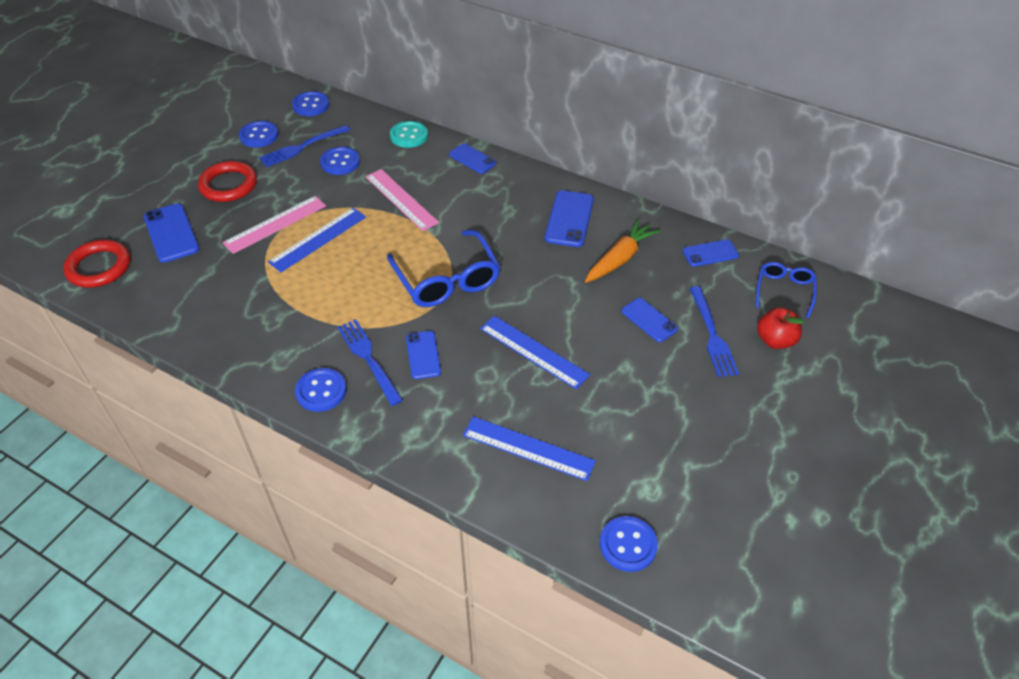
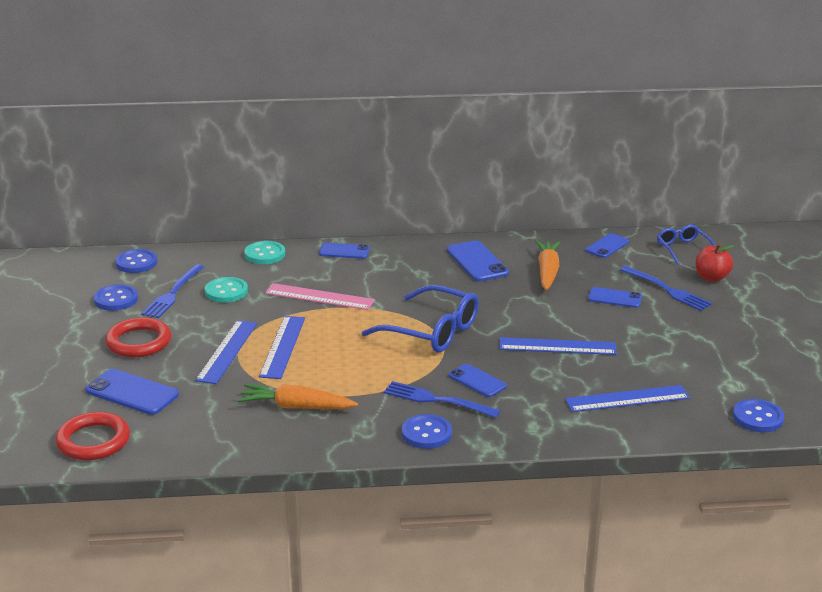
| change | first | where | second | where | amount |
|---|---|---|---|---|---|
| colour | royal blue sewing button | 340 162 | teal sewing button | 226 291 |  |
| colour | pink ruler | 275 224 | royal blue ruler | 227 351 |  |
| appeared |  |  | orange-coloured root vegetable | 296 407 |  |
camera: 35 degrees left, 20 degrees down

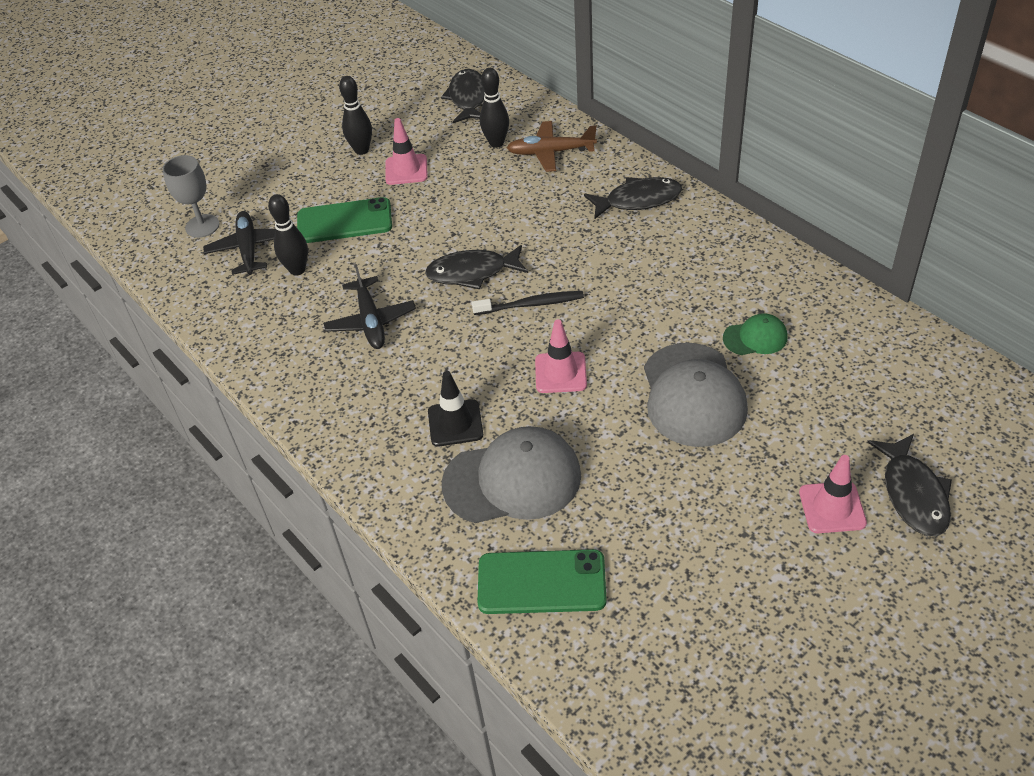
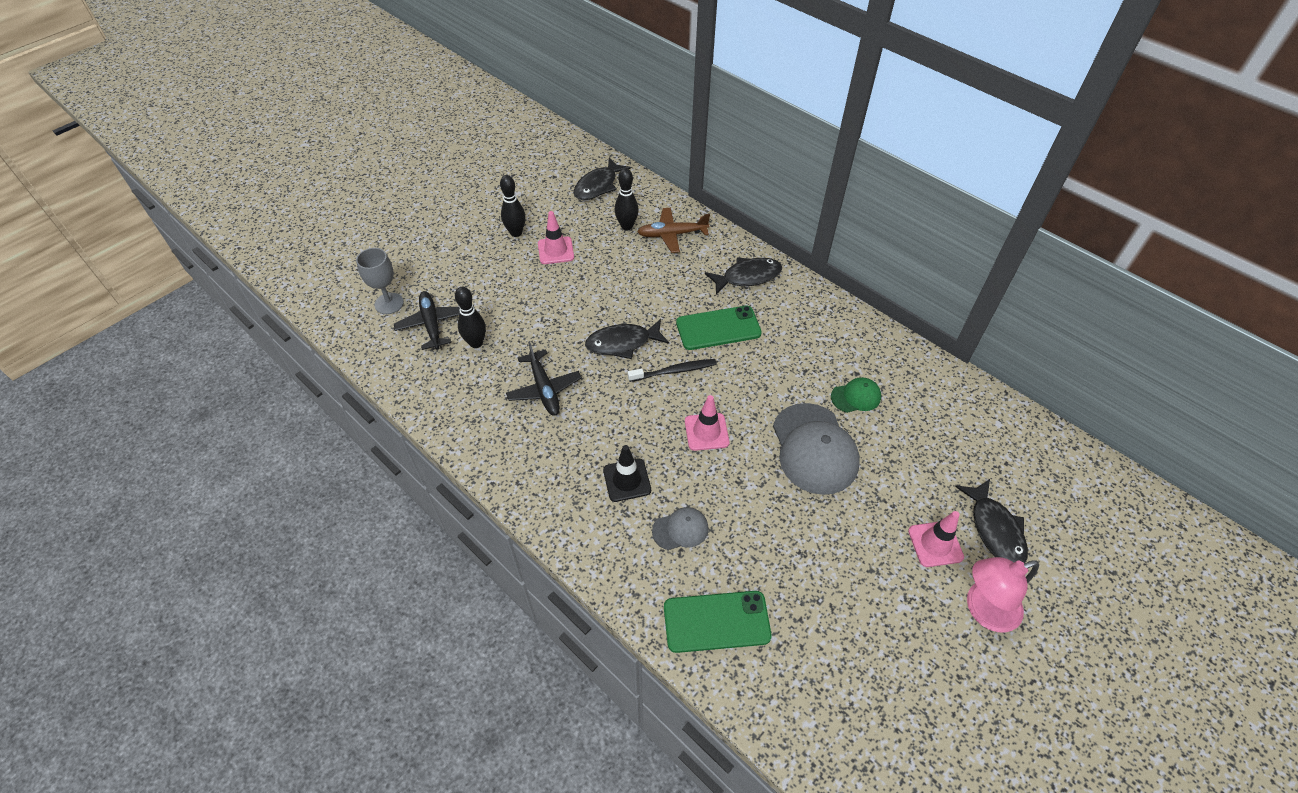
| change | first | where | second | where | amount |
|---|---|---|---|---|---|
| spun | jet-black toy fish | 468 98 |  | 598 186 | 135 degrees counterclockwise |
| relocated | emerald mobile phone | 344 221 |  | 718 328 |  |
| size | grey cap | 512 479 |  | 680 529 | x0.50 |
| appeared |  |  | pink reading lamp | 983 610 |  |
camera: 10 degrees left, 5 degrees up

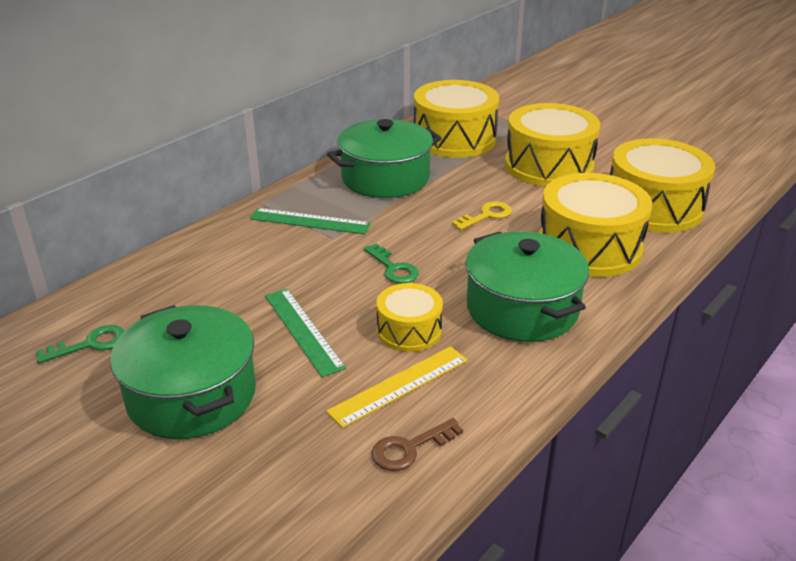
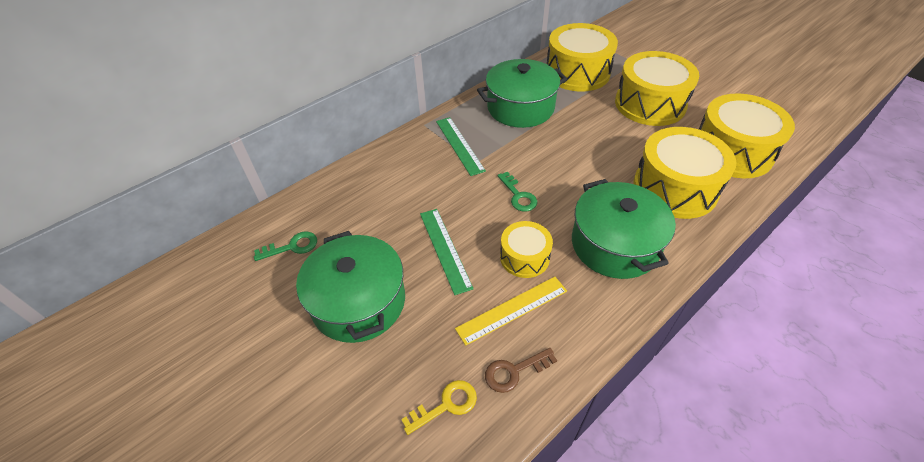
| change | first | where | second | where | amount |
|---|---|---|---|---|---|
| relocated | yellow key | 486 215 |  | 446 405 |  |
| spun | emerald ruler | 310 221 |  | 459 145 | 45 degrees clockwise |
camera: 10 degrees right, 15 degrees up

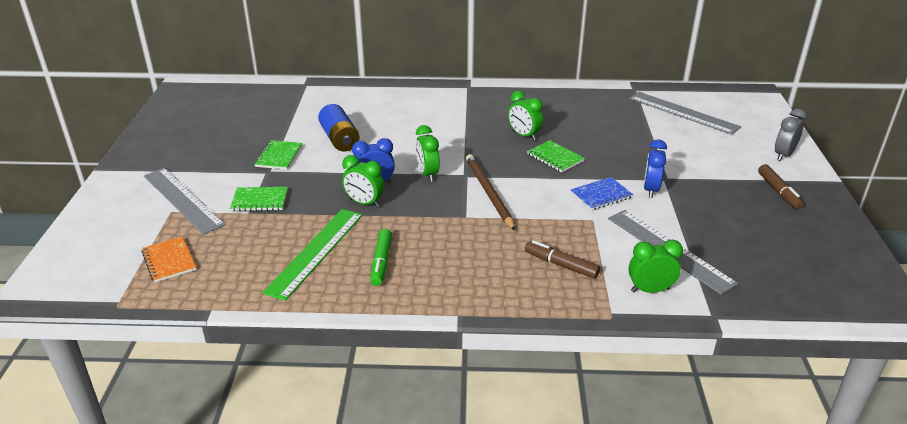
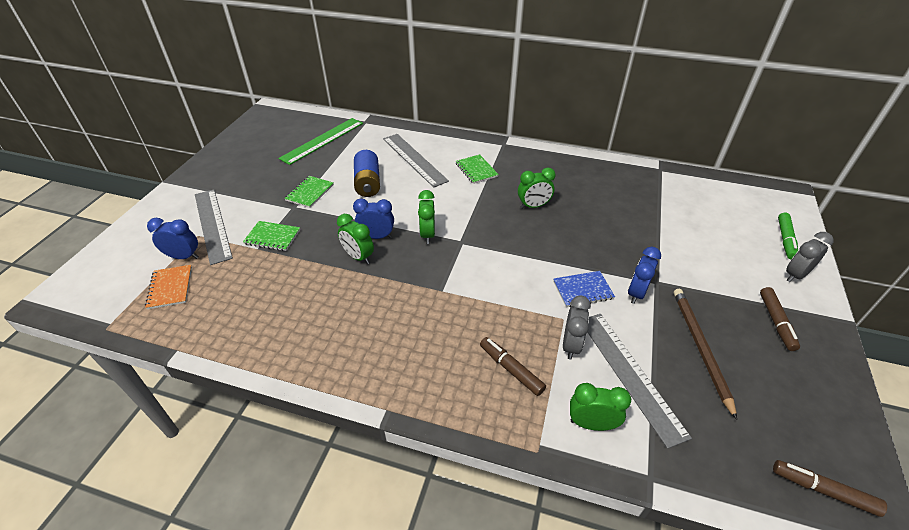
| change | first | where | second | where | amount |
|---|---|---|---|---|---|
| spun | emerald bedside clock | 524 135 |  | 533 206 | 75 degrees counterclockwise |
| relocated | grey ruler | 683 112 |  | 414 159 |  |
| relocated | emerald notepad | 555 157 |  | 476 170 |  |
| relocated | brown wooden pencil | 489 193 |  | 700 348 |  |
| relocated | emerald ruler | 315 252 |  | 322 140 |  |
| relocated | emerald marker | 381 262 |  | 785 239 |  |
| appeared |  |  | royal blue bedside clock | 184 257 |  |
| appeared |  |  | grey bedside clock | 571 345 |  |
| appeared |  |  | brown marker | 823 490 |  |
camera: 15 degrees right, 10 degrees up

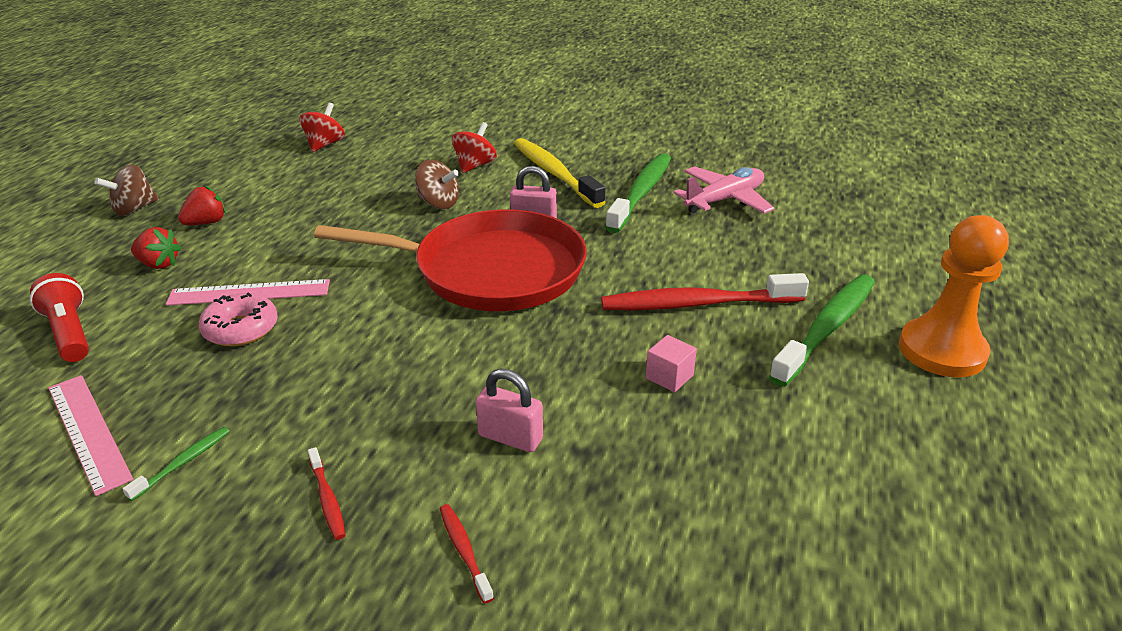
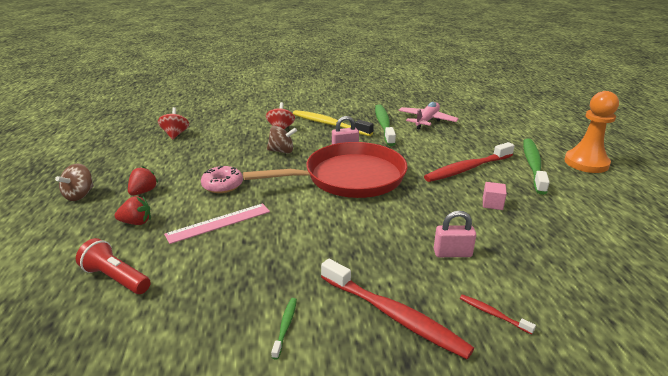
| change | first | where | second | where | amount |
|---|---|---|---|---|---|
| relocated | pink donut | 241 329 |  | 222 185 |  |
| missing | pink ruler | 88 431 |  |  |  |
| size | crimson toothbrush | 327 499 |  | 394 315 | x2.29 |
camera: 25 degrees left, 5 degrees down

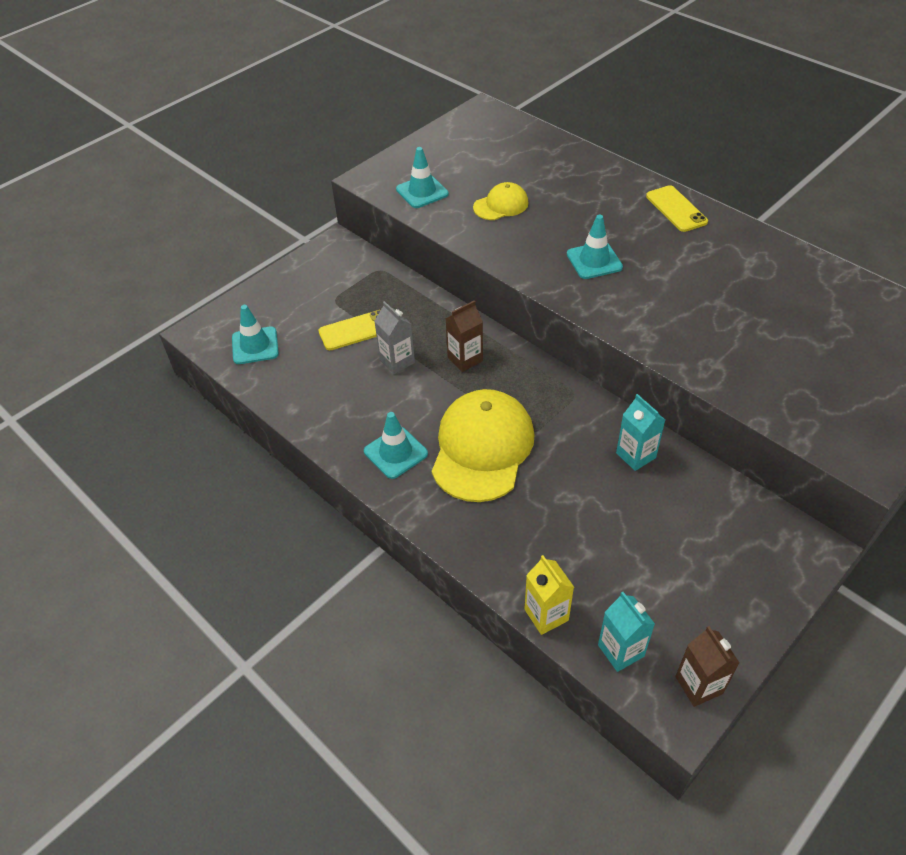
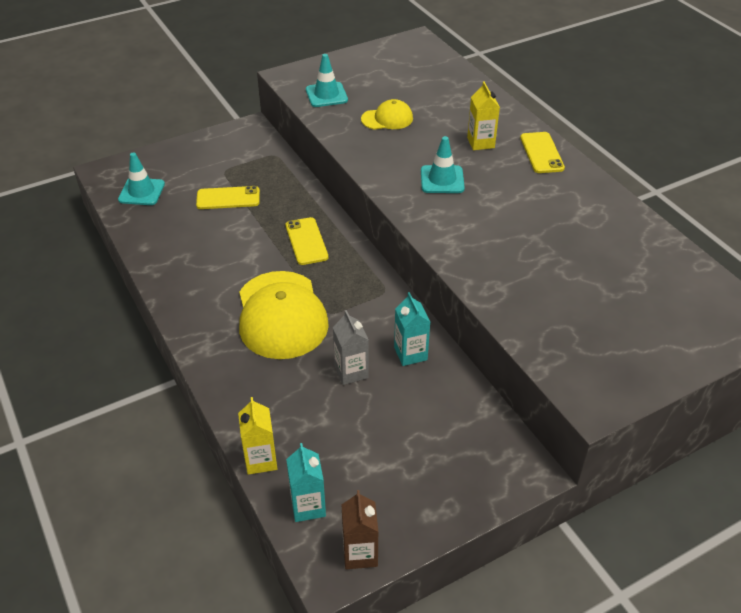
| change | first | where | second | where | amount |
|---|---|---|---|---|---|
| exchanged | brown carton | 465 359 | yellow mobile phone | 306 241 |  |
| relocated | grey carton | 397 361 |  | 351 372 |  |
| spun | yellow cap | 482 448 |  | 281 315 | 135 degrees clockwise |
| missing | teal road cone | 395 452 |  |  |  |
| appeared |  |  | yellow carton | 480 143 |  |
camera: 15 degrees right, 5 degrees down

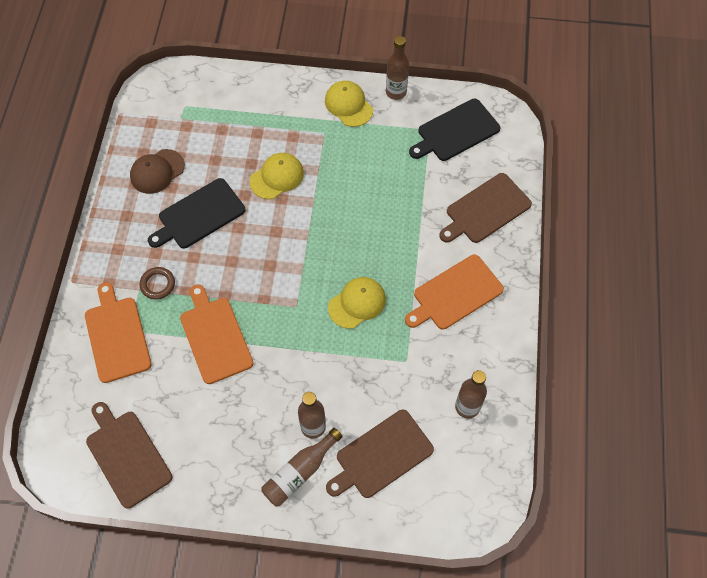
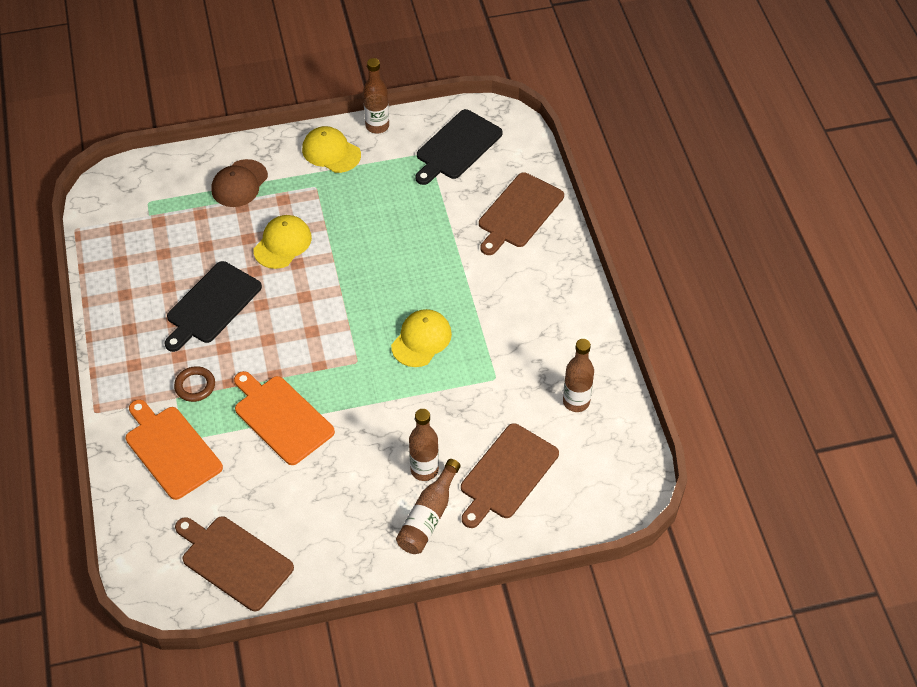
| change | first | where | second | where | amount |
|---|---|---|---|---|---|
| relocated | brown cap | 157 171 |  | 239 184 |  |
| missing | orange-coloured bread board | 455 294 |  |  |  |
camera: 20 degrees left, 10 degrees down

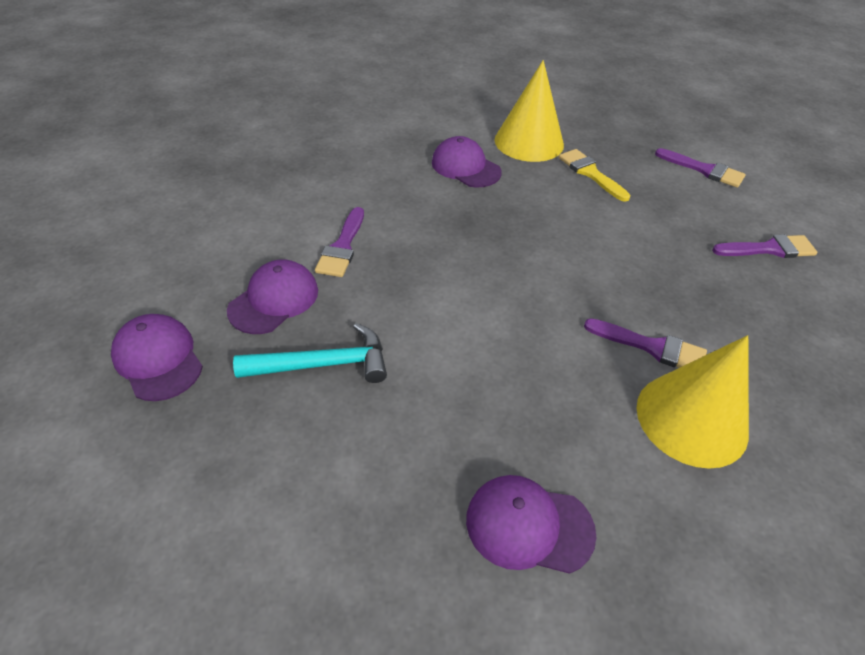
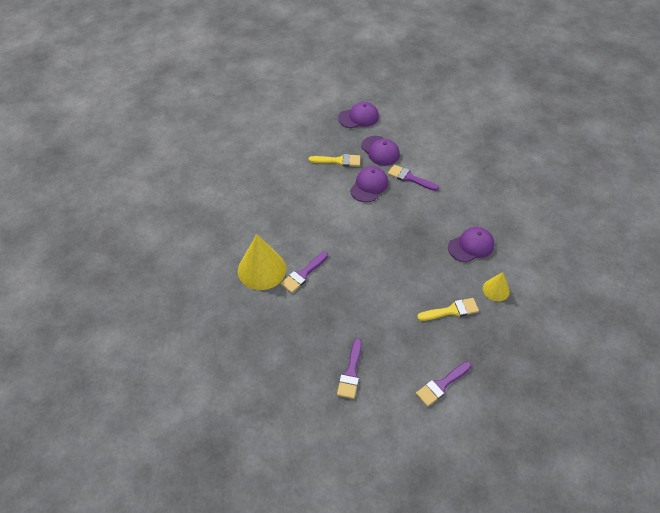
| change | first | where | second | where | amount |
|---|---|---|---|---|---|
| size | yellow solid cone | 529 142 |  | 496 290 | x0.54 |
| exchanged | teal claw hammer | 323 364 | yellow paintbrush | 338 161 |  |
| relocated | royal purple cap | 528 525 |  | 369 186 |  |
camera: 110 degrees right, 5 degrees up

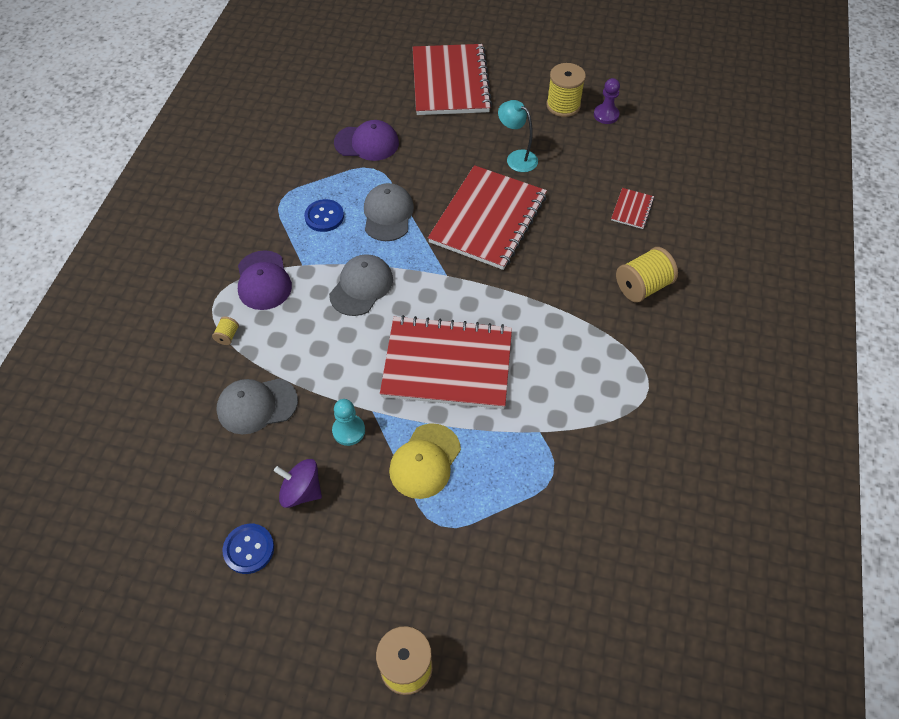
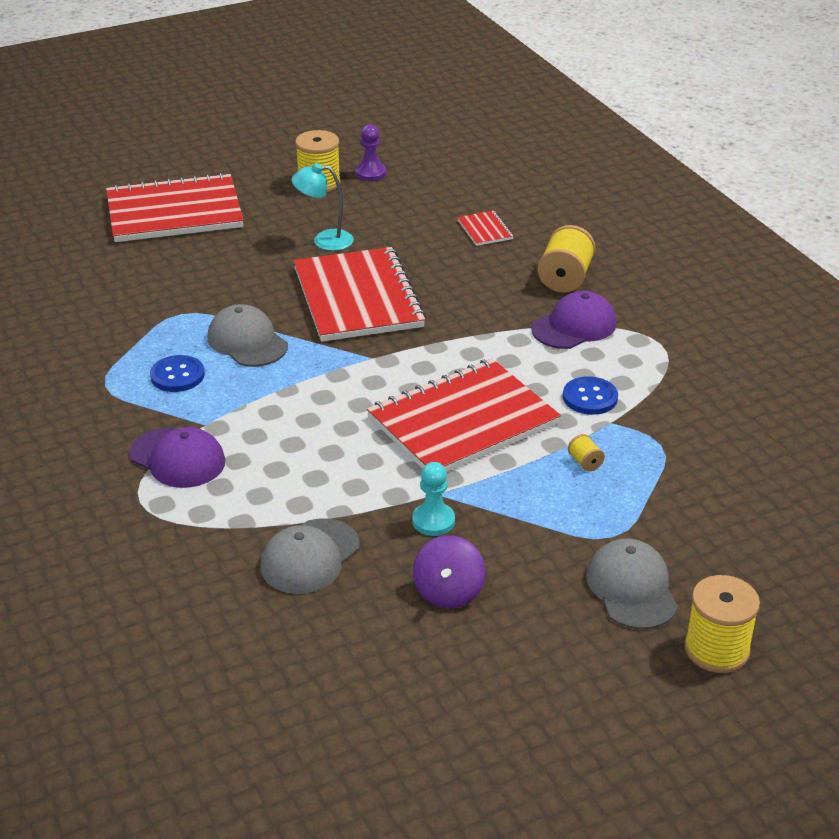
| change | first | where | second | where | amount |
|---|---|---|---|---|---|
| spun | crimson notepad | 450 82 |  | 174 212 | 60 degrees counterclockwise |
| relocated | royal purple cap | 367 143 |  | 574 326 |  |
| relocated | grey cap | 361 287 |  | 632 588 |  |
| relocated | yellow reel of thread | 227 336 |  | 585 462 |  |
| missing | yellow cap | 425 461 |  |  |  |
| spun | royal purple toy top | 301 491 |  | 448 592 | 60 degrees counterclockwise |
| relocated | royal blue sewing button | 249 549 |  | 590 397 |  |
camera: 40 degrees left, 20 degrees down

